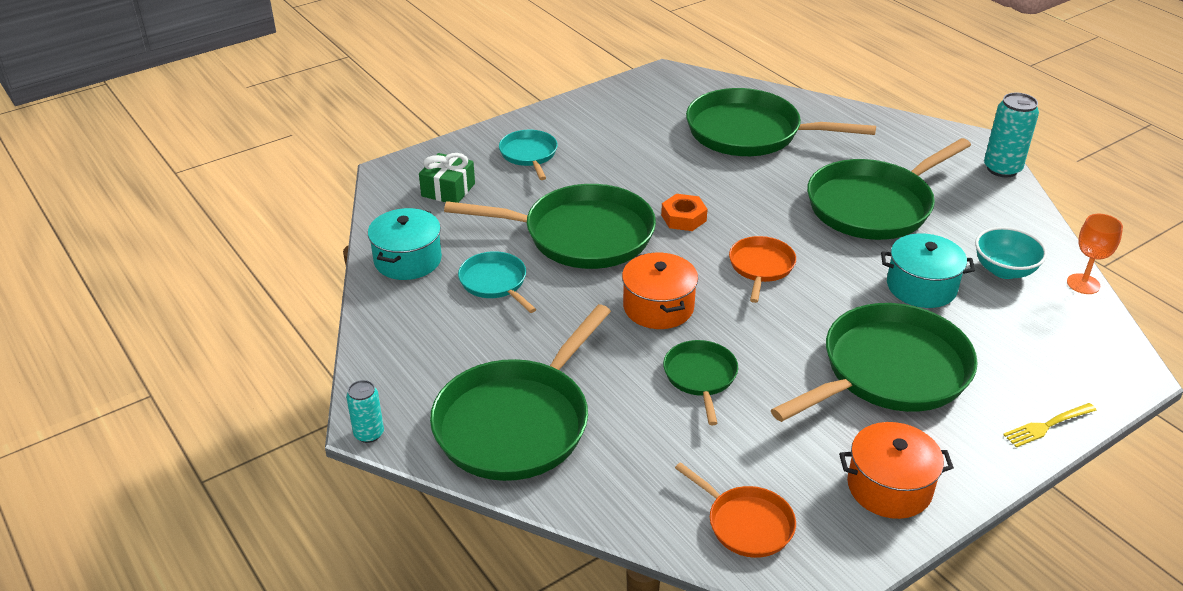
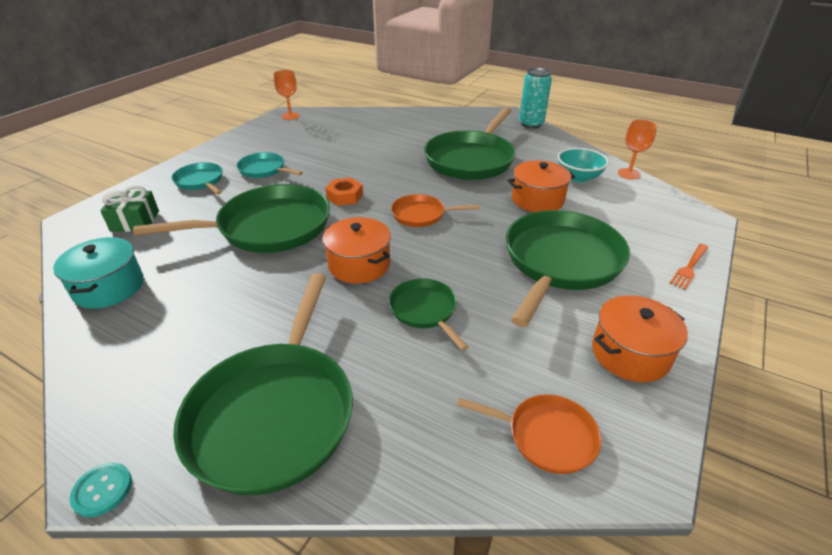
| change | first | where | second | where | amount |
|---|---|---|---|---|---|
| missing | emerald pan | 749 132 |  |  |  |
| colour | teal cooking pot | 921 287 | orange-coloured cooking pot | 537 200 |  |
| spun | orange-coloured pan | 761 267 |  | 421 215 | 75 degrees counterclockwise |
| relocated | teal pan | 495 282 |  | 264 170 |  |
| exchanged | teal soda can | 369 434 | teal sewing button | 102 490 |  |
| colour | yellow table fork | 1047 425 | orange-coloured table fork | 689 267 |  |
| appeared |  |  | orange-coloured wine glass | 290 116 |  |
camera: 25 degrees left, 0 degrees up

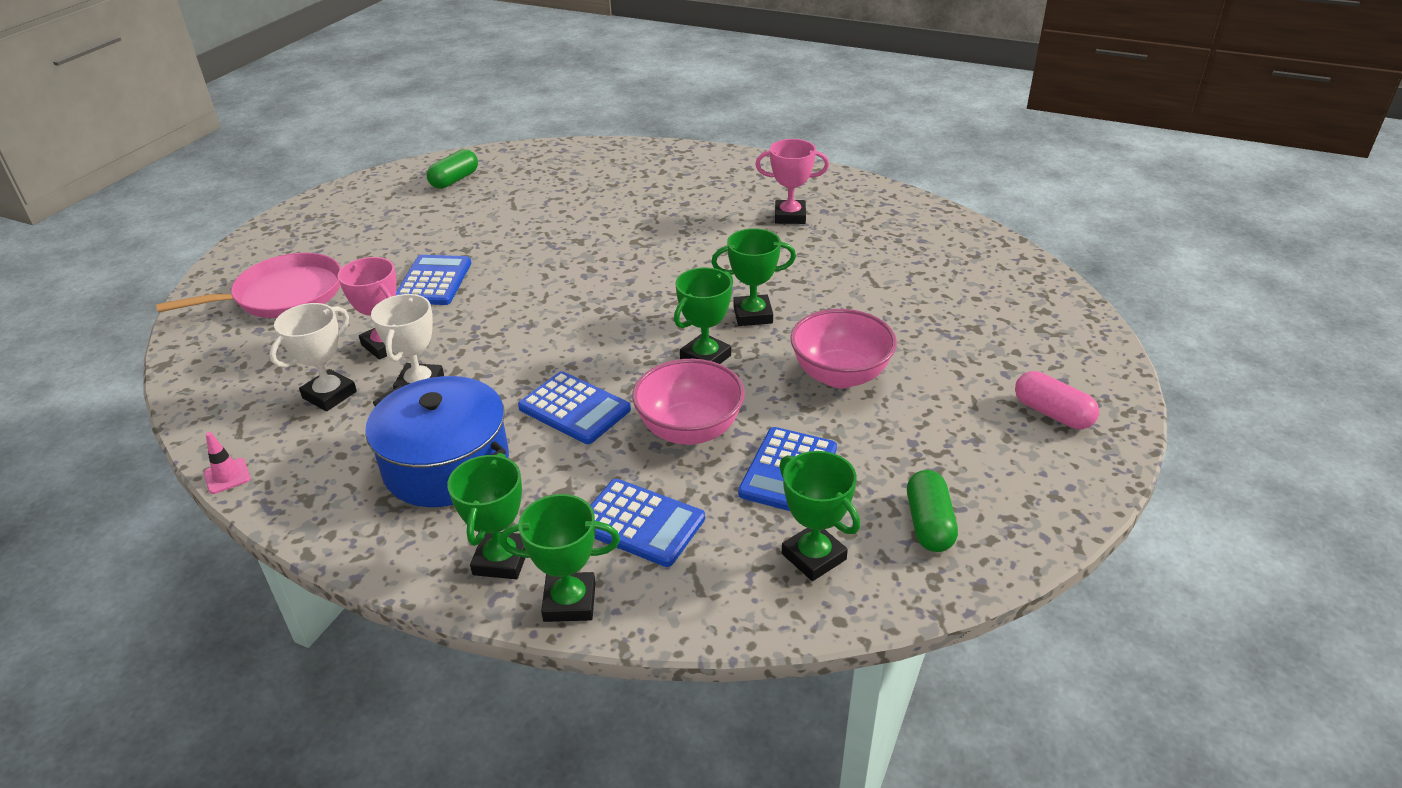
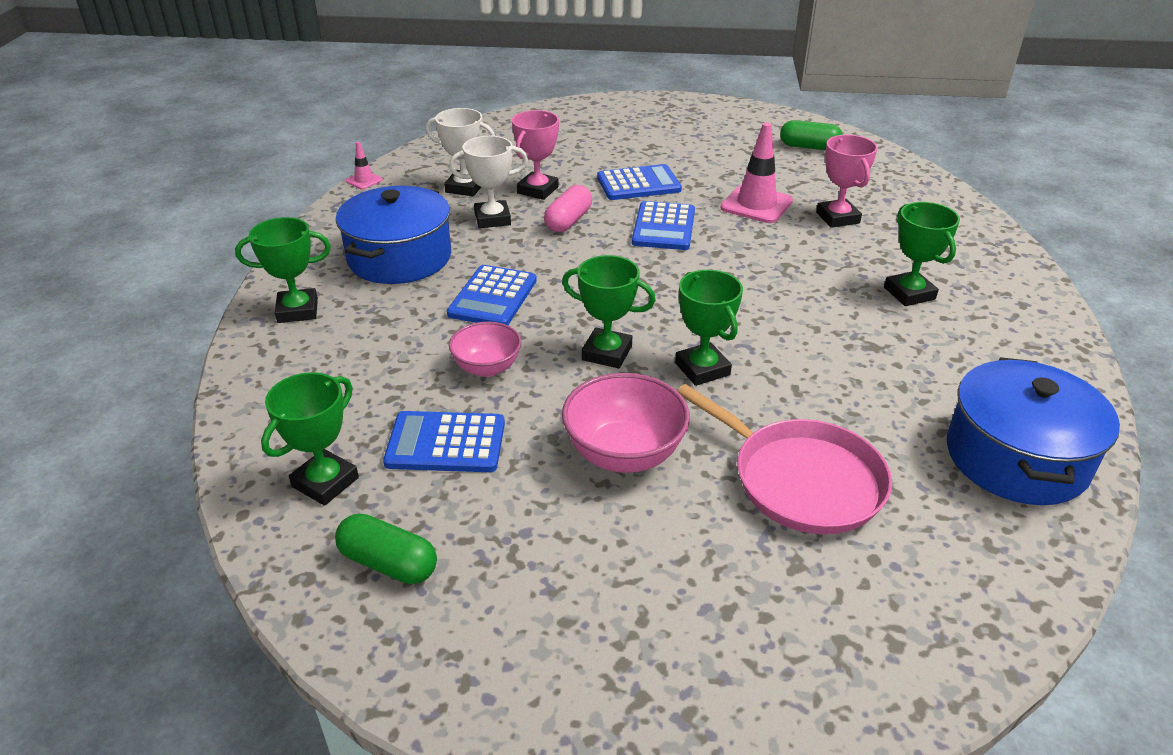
| change | first | where | second | where | amount |
|---|---|---|---|---|---|
| relocated | pink trophy | 790 216 |  | 837 218 |  |
| relocated | pink pan | 283 295 |  | 801 480 |  |
| size | pink deep dish | 689 430 |  | 487 367 | x0.64 |
| relocated | pink capsule | 1052 413 |  | 568 221 |  |
| spun | emerald capsule | 929 524 |  | 389 563 | 45 degrees clockwise |
| relocated | royal blue calculator | 641 523 |  | 664 227 |  |
| relocated | emerald trophy | 569 602 |  | 909 293 |  |
| appeared |  |  | pink road cone | 756 204 |  |
| appeared |  |  | royal blue cooking pot | 1016 457 |  |
camera: 70 degrees right, 0 degrees up

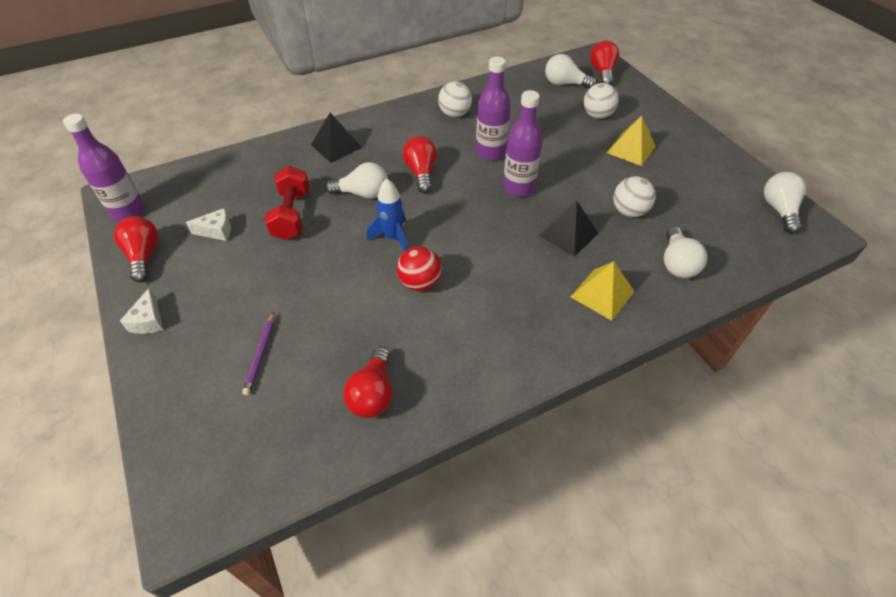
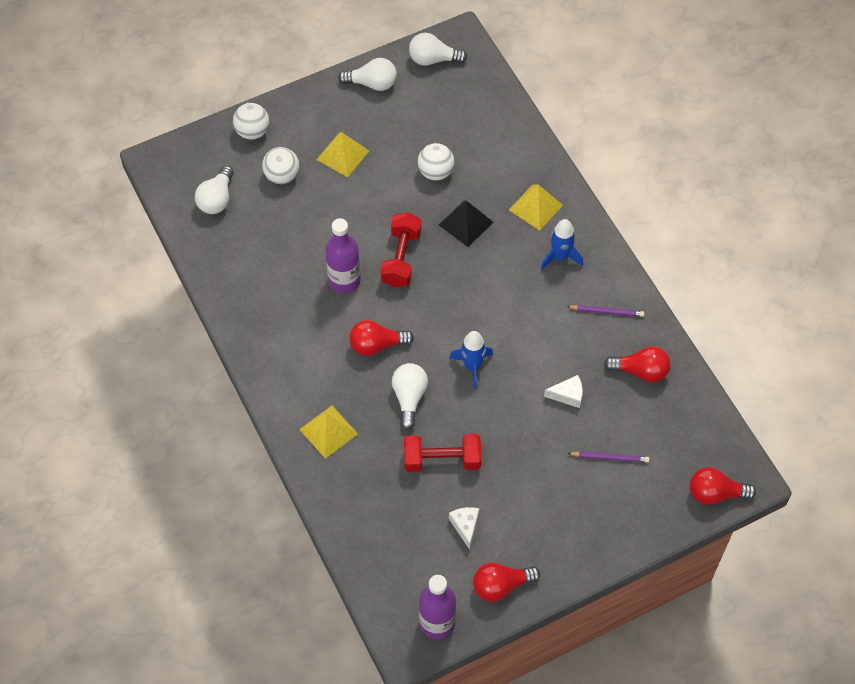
| change | first | where | second | where | amount |
|---|---|---|---|---|---|
| relocated | crimson lightbulb | 602 72 |  | 715 493 |  |
| relocated | pure white ball | 454 114 |  | 252 131 |  |
| exchanged | royal purple drink bottle | 518 187 | crimson hand weight | 401 258 |  |
| colour | jet-black solid pyramid | 336 146 | yellow solid pyramid | 328 431 |  |
| relocated | pure white lightbulb | 676 263 |  | 372 83 |  |
| missing | crimson ball | 420 283 |  |  |  |
| relocated | pure white piece of cheese | 149 321 |  | 568 395 |  |
| appeared |  |  | royal blue spaceship | 560 257 |  |
| appeared |  |  | royal purple wooden pencil | 606 311 |  |
camera: 90 degrees left, 10 degrees up

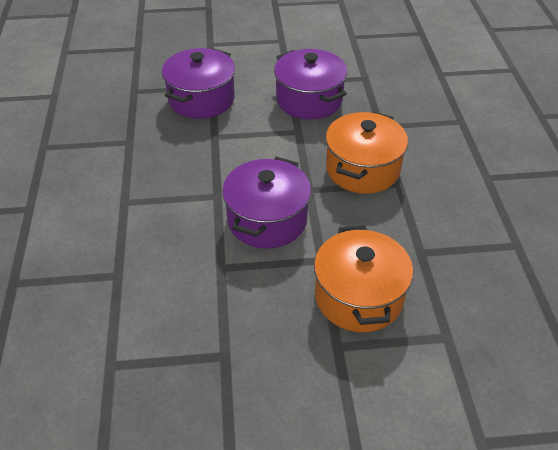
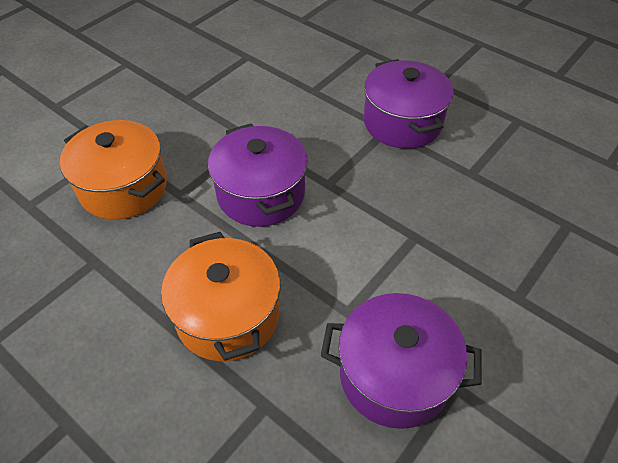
| change | first | where | second | where | amount |
|---|---|---|---|---|---|
| relocated | royal purple cooking pot | 201 99 |  | 402 122 |  |
camera: 135 degrees right, 5 degrees up

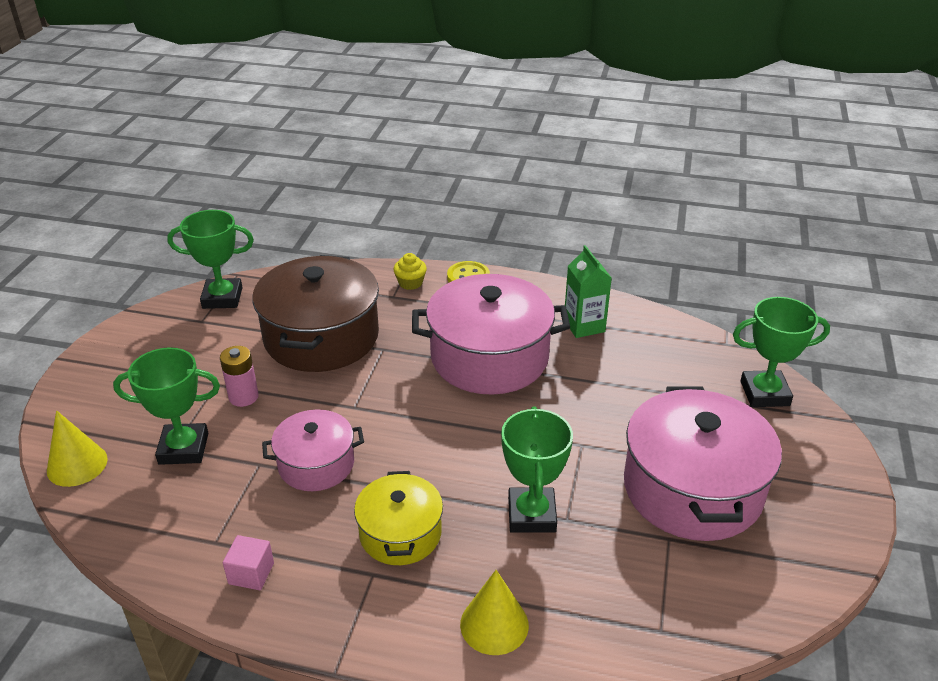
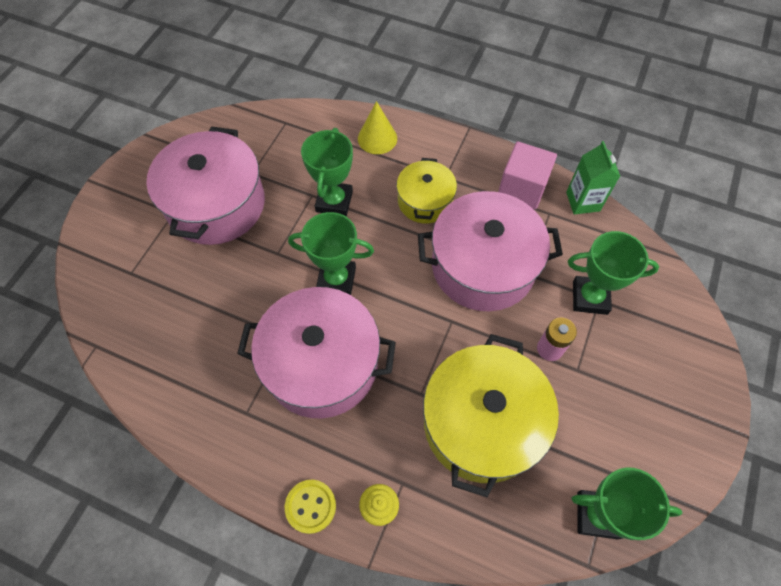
| change | first | where | second | where | amount |
|---|---|---|---|---|---|
| relocated | emerald carton | 584 326 |  | 583 201 |  |
| colour | brown cooking pot | 321 337 | yellow cooking pot | 482 423 |  |
| relocated | emerald trophy | 764 393 |  | 336 279 |  |
| size | pink cooking pot | 316 464 |  | 483 266 | x1.77 |
| missing | yellow solid cone | 77 465 |  |  |  |
| size | pink cube | 251 573 |  | 522 188 | x1.81 |
camera: 170 degrees left, 25 degrees up

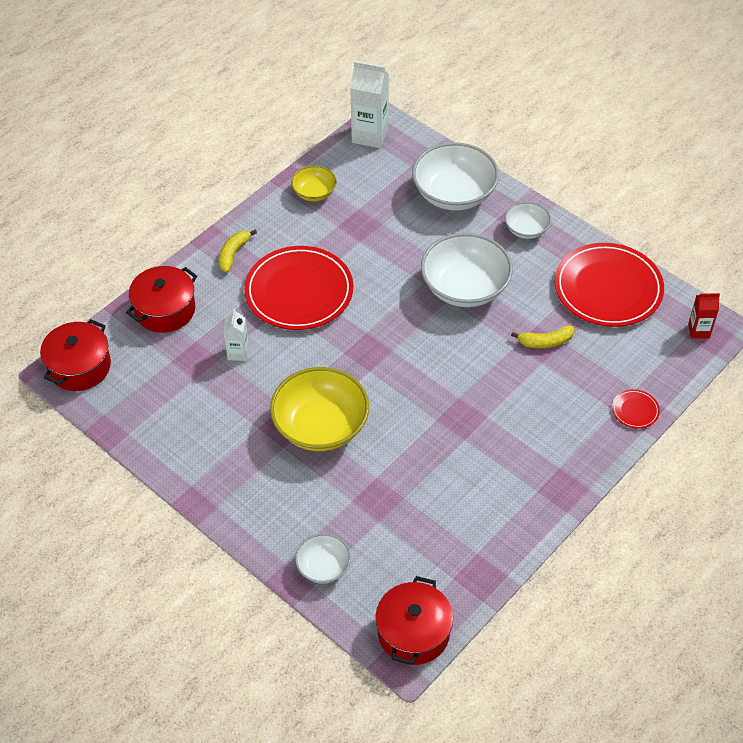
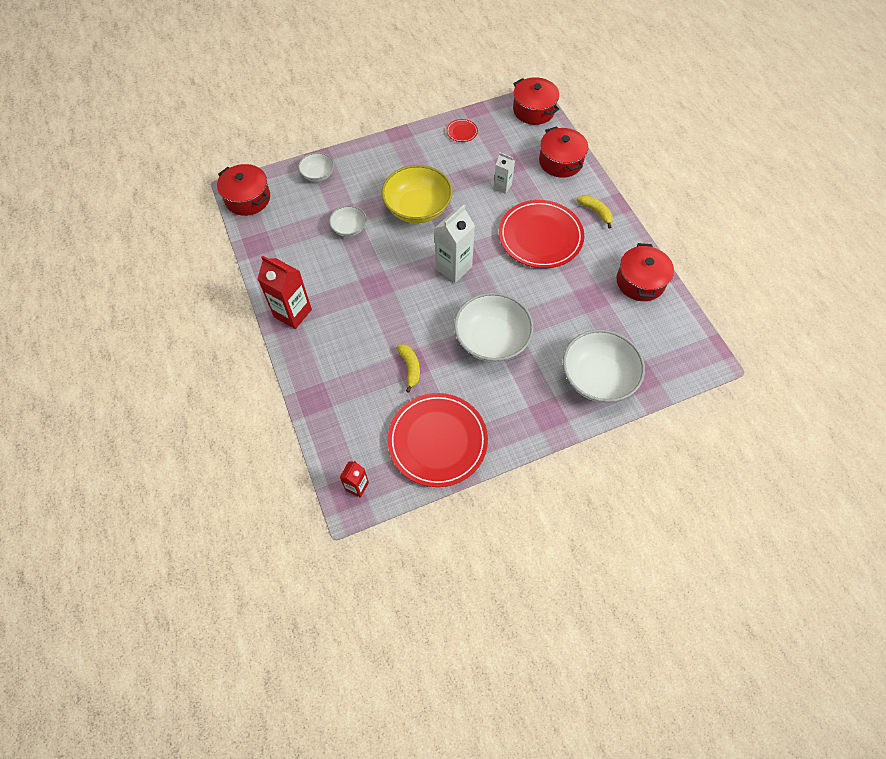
| change | first | where | second | where | amount |
|---|---|---|---|---|---|
| relocated | pure white carton | 370 135 |  | 453 268 |  |
| exchanged | yellow deep dish | 314 192 | crimson cooking pot | 640 281 |  |
| relocated | pure white deep dish | 526 229 |  | 349 228 |  |
| spun | yellow banana | 545 342 |  | 410 368 | 150 degrees clockwise |
| relocated | crimson plate | 635 410 |  | 462 132 |  |
| appeared |  |  | crimson carton | 292 313 |  |
camera: 115 degrees right, 10 degrees up

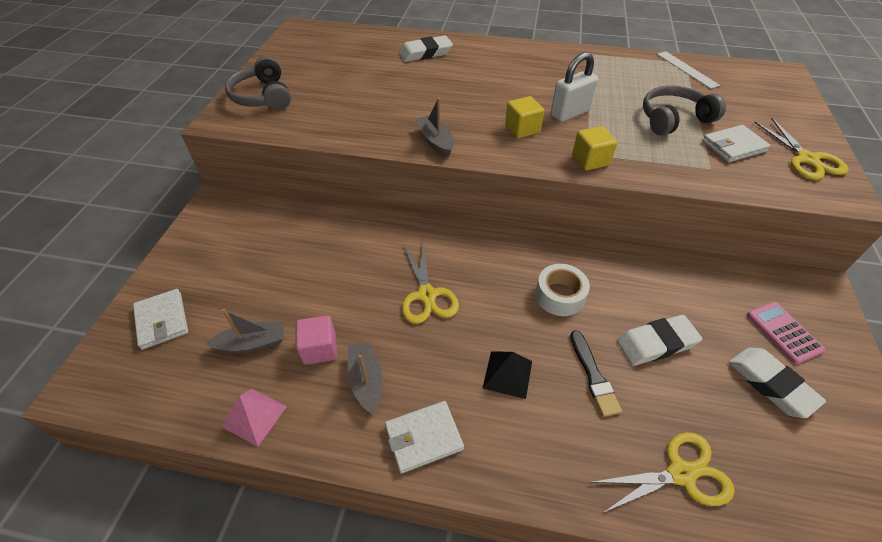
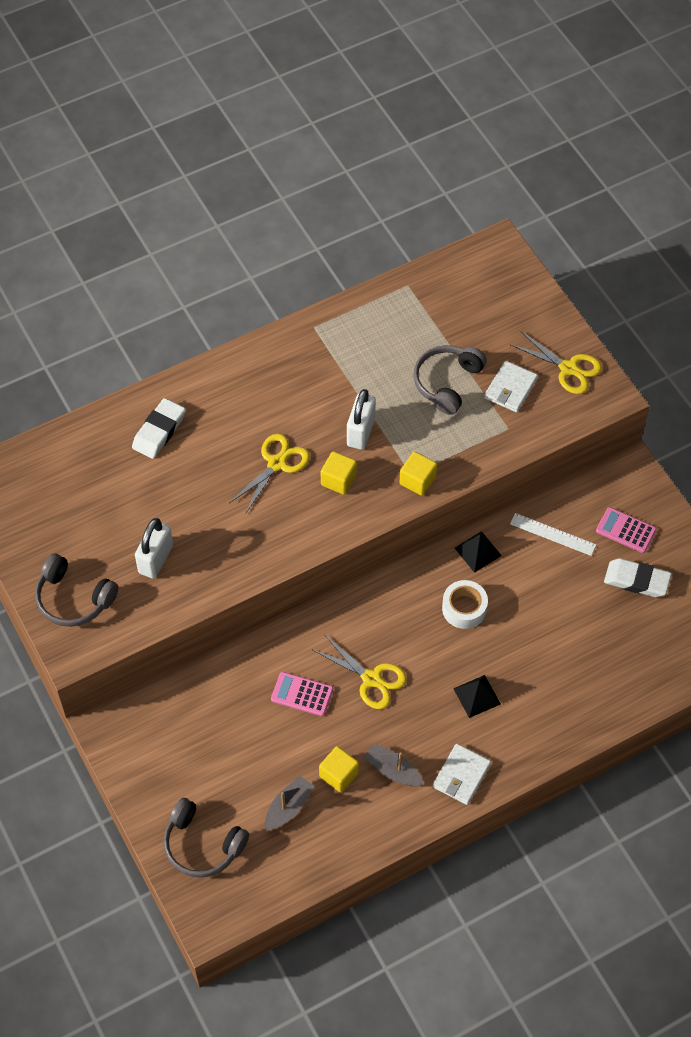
| change | first | where | second | where | amount |
|---|---|---|---|---|---|
| relocated | pure white ruler | 686 69 |  | 552 534 |  |
| missing | grey toy boat | 435 141 |  |  |  |
| exchanged | pure white wallet | 162 321 | grey over-ear headphones | 202 845 |  |
| colour | pink cube | 319 349 | yellow cube | 338 775 |  |
| missing | pure white gum eraser | 656 343 |  |  |  |
| missing | jet-black paintbrush | 593 375 |  |  |  |
| missing | pink solid pyramid | 254 416 |  |  |  |
| relocated | yellow pair of scissors | 681 473 |  | 277 463 |  |
| appeared |  |  | pure white lock | 156 559 |  |
| appeared |  |  | jet-black solid pyramid | 478 551 |  |
| appeared |  |  | pink calculator | 302 694 |  |
camera: 40 degrees left, 10 degrees up

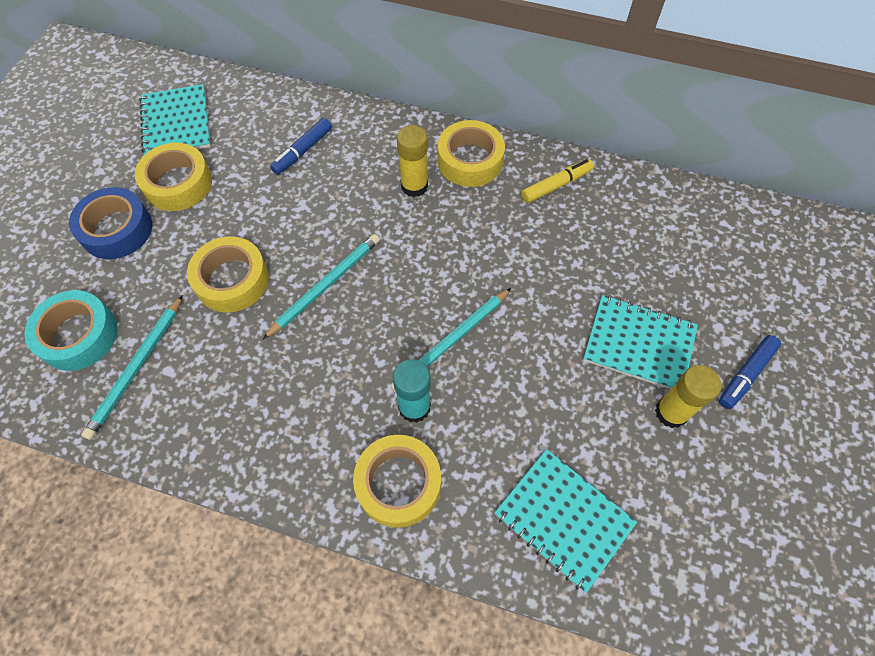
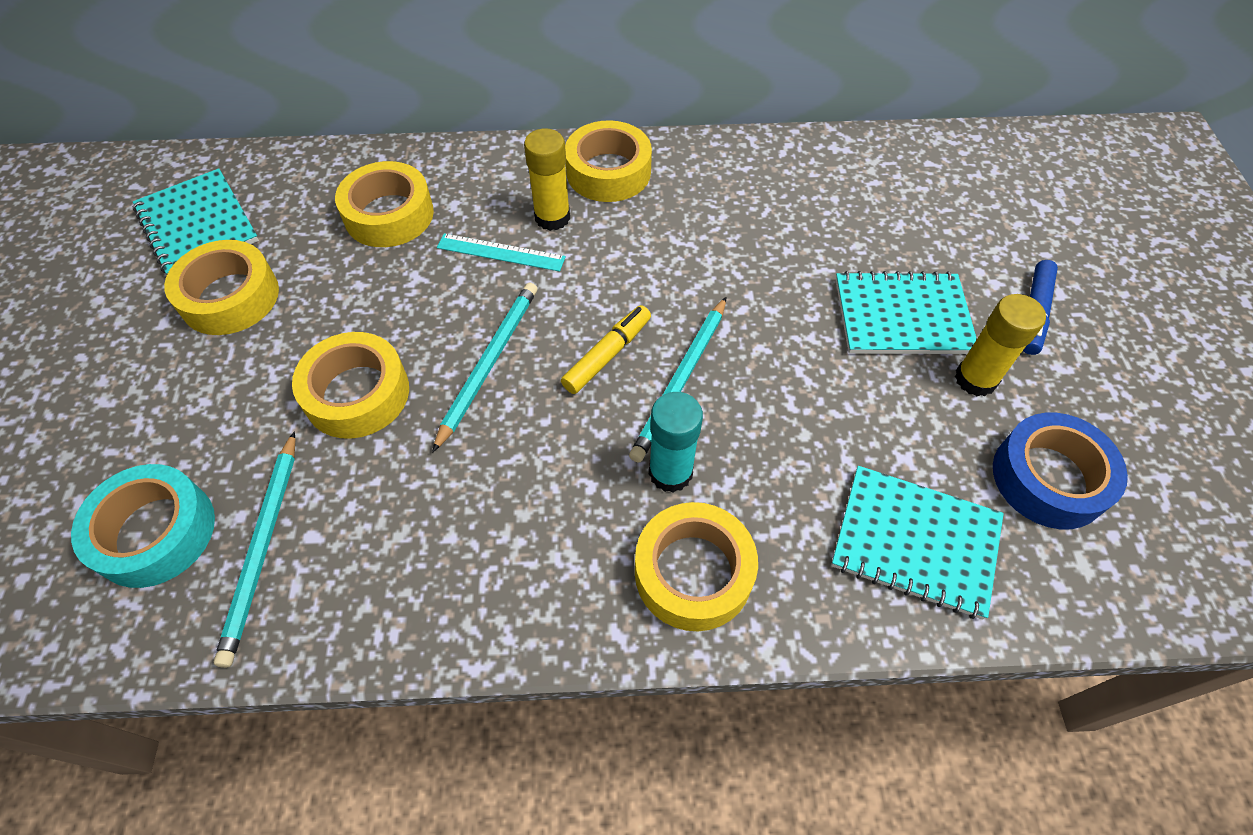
| change | first | where | second | where | amount |
|---|---|---|---|---|---|
| exchanged | royal blue marker | 303 151 | yellow roll of tape | 389 214 |  |
| relocated | yellow marker | 556 185 |  | 607 355 |  |
| relocated | royal blue roll of tape | 116 229 |  | 1049 478 |  |
| appeared |  |  | teal ruler | 501 252 |  |
camera: 20 degrees left, 5 degrees down

